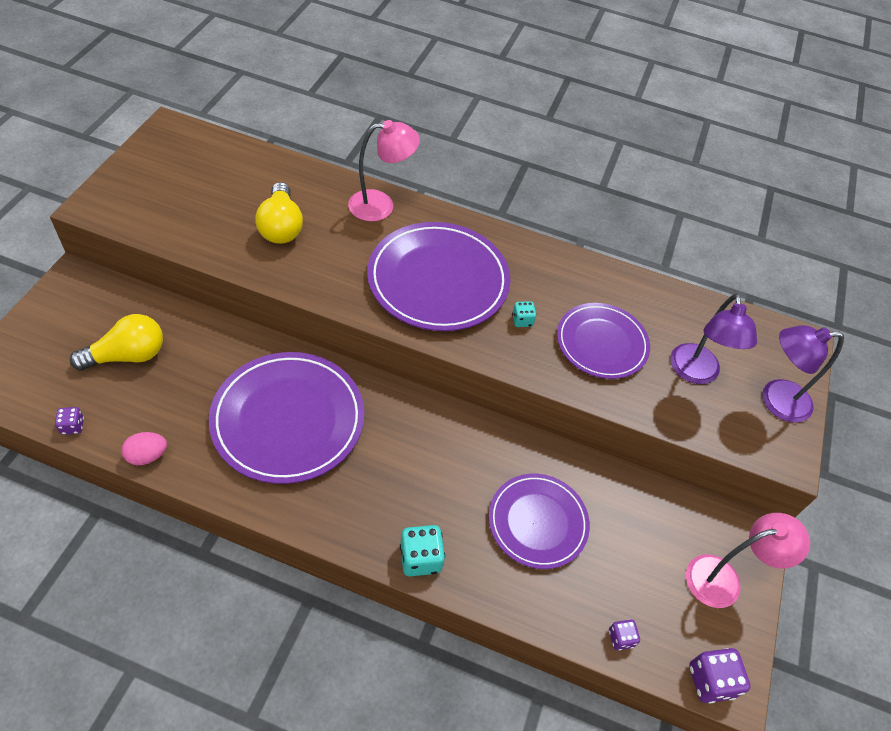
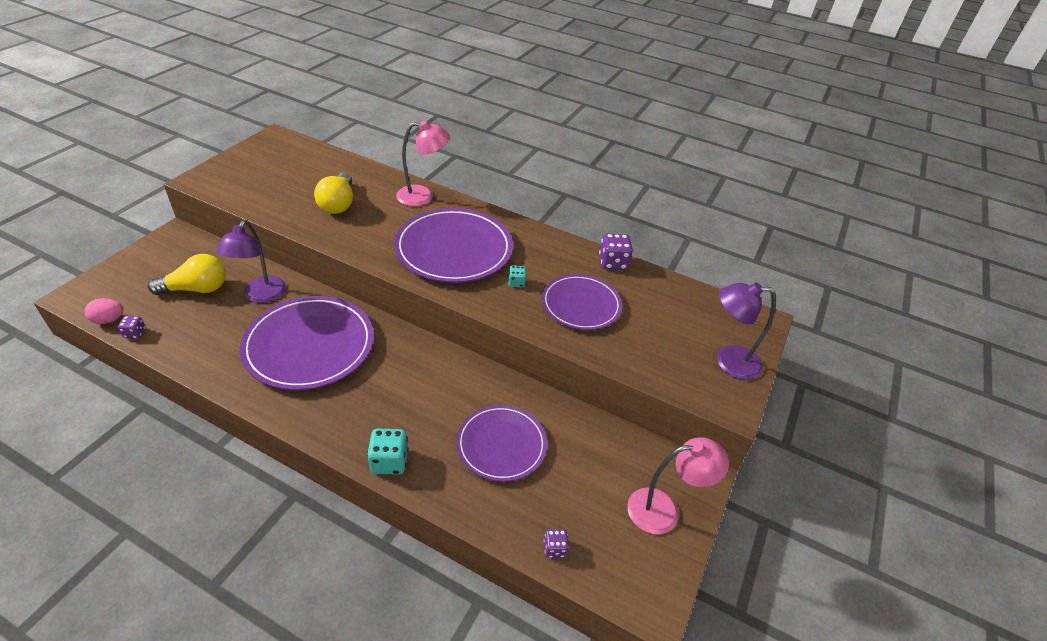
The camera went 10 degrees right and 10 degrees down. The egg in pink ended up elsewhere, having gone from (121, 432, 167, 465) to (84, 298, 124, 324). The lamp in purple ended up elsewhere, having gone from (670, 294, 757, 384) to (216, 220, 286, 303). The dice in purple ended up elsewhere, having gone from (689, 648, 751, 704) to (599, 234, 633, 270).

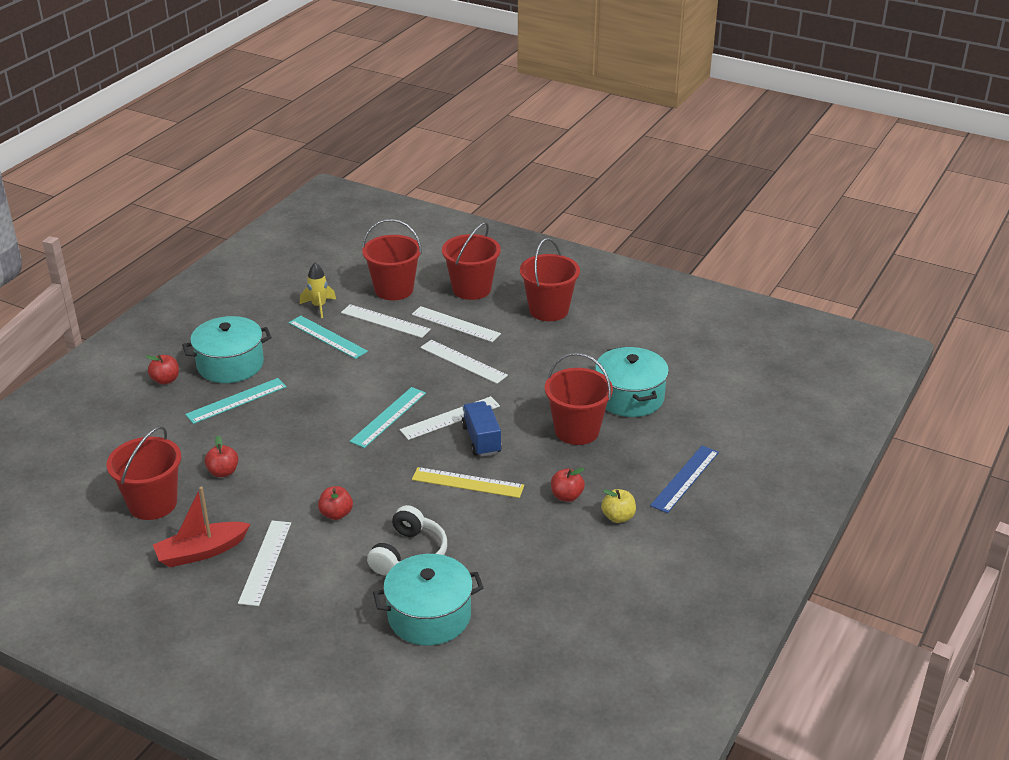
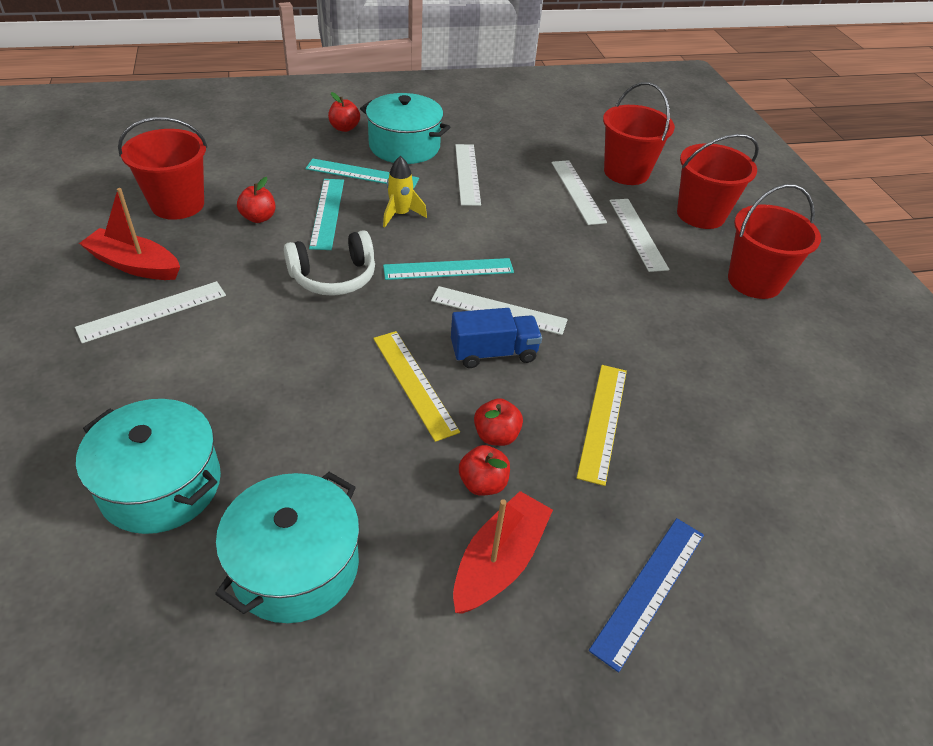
The camera went 45 degrees right and 10 degrees up. The pot in turquoise ended up elsewhere, having gone from (595, 347, 669, 417) to (215, 472, 360, 623). The headphones in white ended up elsewhere, having gone from (367, 505, 447, 575) to (284, 230, 375, 296). The ruler in turquoise ended up elsewhere, having gone from (289, 316, 368, 359) to (309, 179, 344, 250). The rocket in yellow ended up elsewhere, having gone from (300, 263, 336, 318) to (383, 156, 427, 227). The truck in blue at (462, 401, 502, 457) ended up facing another way, 45 degrees clockwise from before. Where the apple in yellow stood at (601, 489, 636, 523), the boat in red came to stand at (453, 491, 553, 614). The ruler in white ended up elsewhere, having gone from (420, 340, 508, 384) to (455, 144, 481, 206). The apple in red ended up elsewhere, having gone from (318, 486, 353, 520) to (474, 398, 523, 446). Where the bucket in red stood at (545, 353, 613, 445), the ruler in yellow came to stand at (577, 365, 627, 486). The ruler in blue at (650, 446, 719, 513) ended up facing another way, 45 degrees counterclockwise from before.

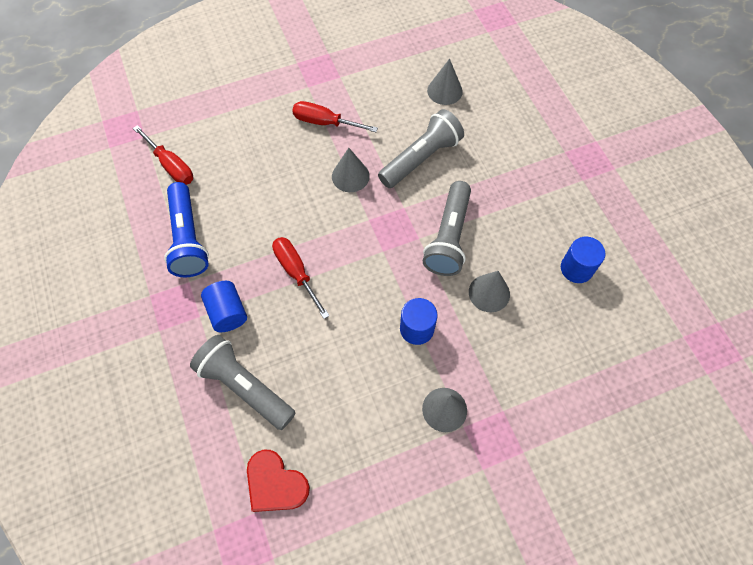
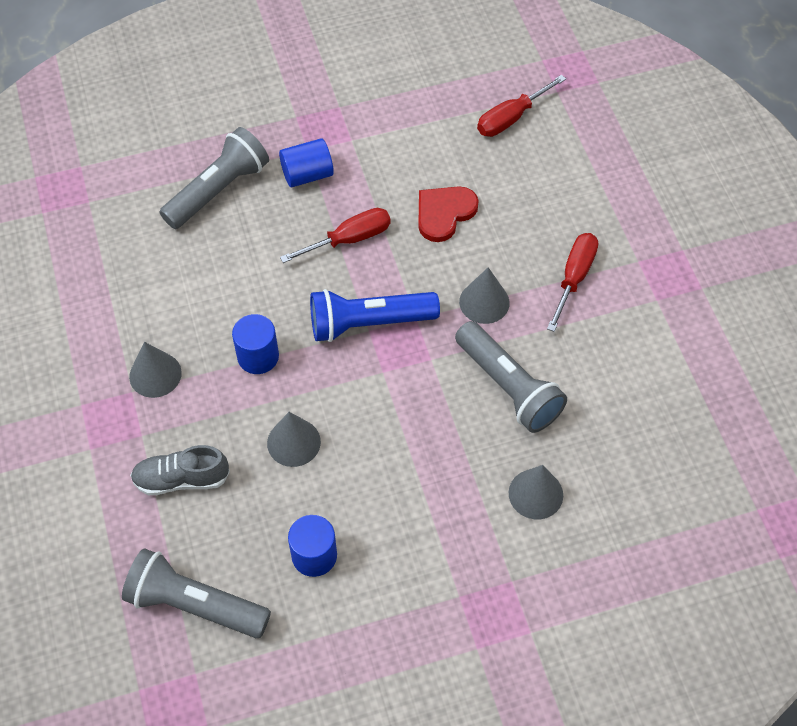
The camera went 95 degrees right and 5 degrees down. The flashlight in grey ended up elsewhere, having gone from (423, 181, 471, 276) to (122, 548, 271, 638). The second view gained the shoe in grey at (130, 445, 230, 495). The flashlight in blue ended up elsewhere, having gone from (164, 182, 209, 277) to (310, 289, 440, 342). The heart in red ended up elsewhere, having gone from (247, 450, 310, 512) to (418, 186, 479, 242). The cone in grey ended up elsewhere, having gone from (427, 59, 463, 105) to (509, 465, 563, 519).

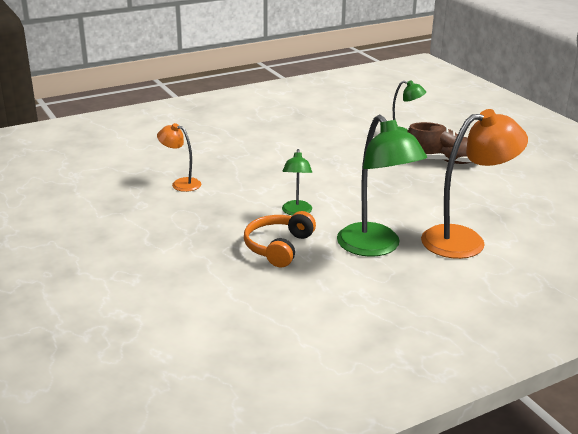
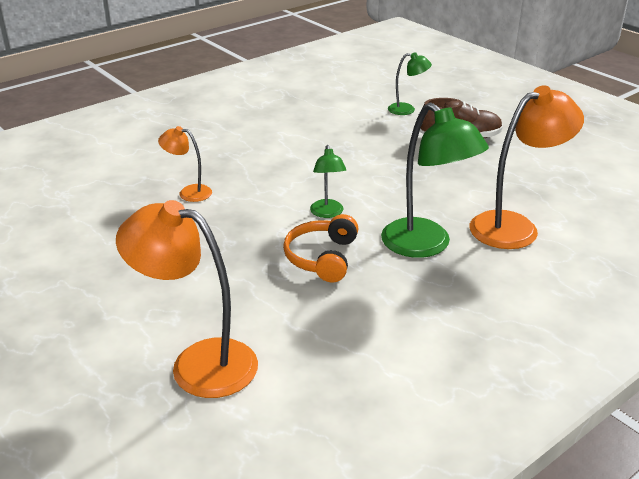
The camera went 10 degrees left and 5 degrees up. The second view gained the lamp in orange at (116, 200, 258, 398).

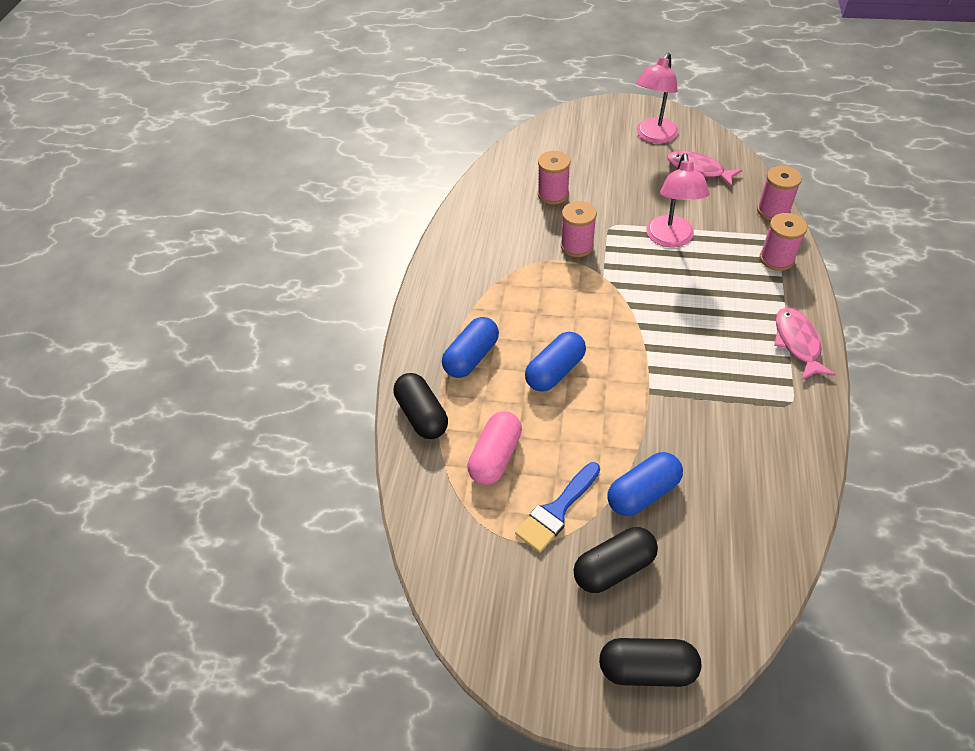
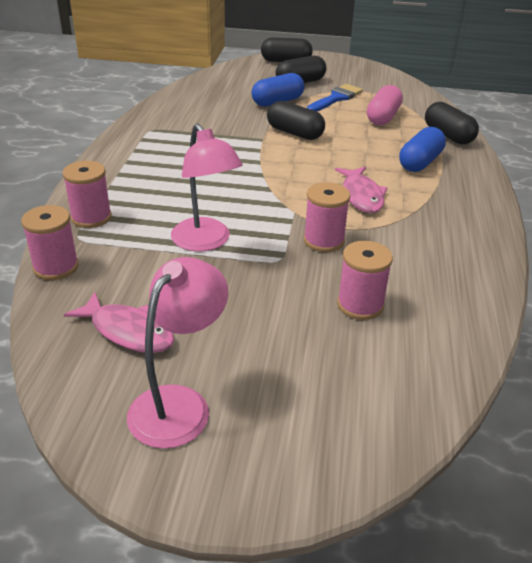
The camera went 175 degrees right and 15 degrees down. The lamp in pink at (646, 153, 710, 248) ended up facing another way, 150 degrees clockwise from before. The second view gained the capsule in black at (267, 101, 325, 140). The fish in pink ended up elsewhere, having gone from (774, 307, 836, 380) to (335, 167, 387, 213). The second view lost the capsule in blue at (525, 332, 586, 392).

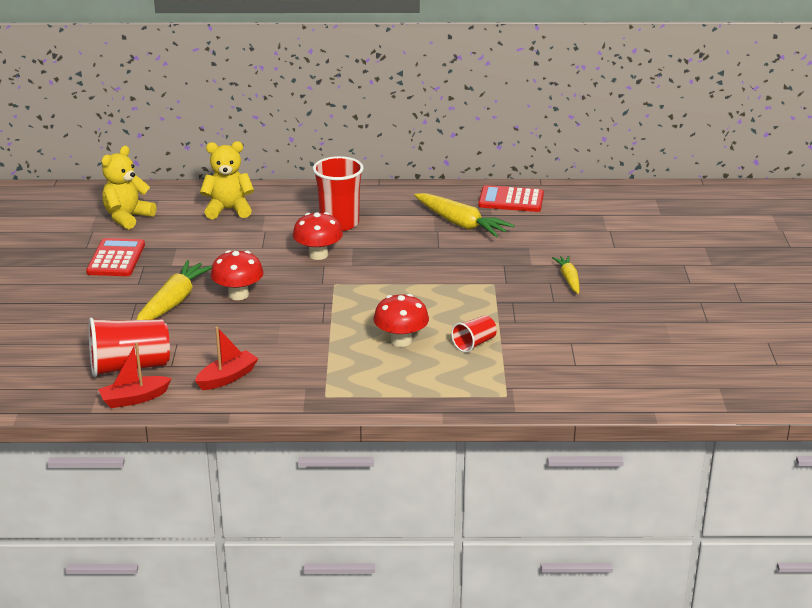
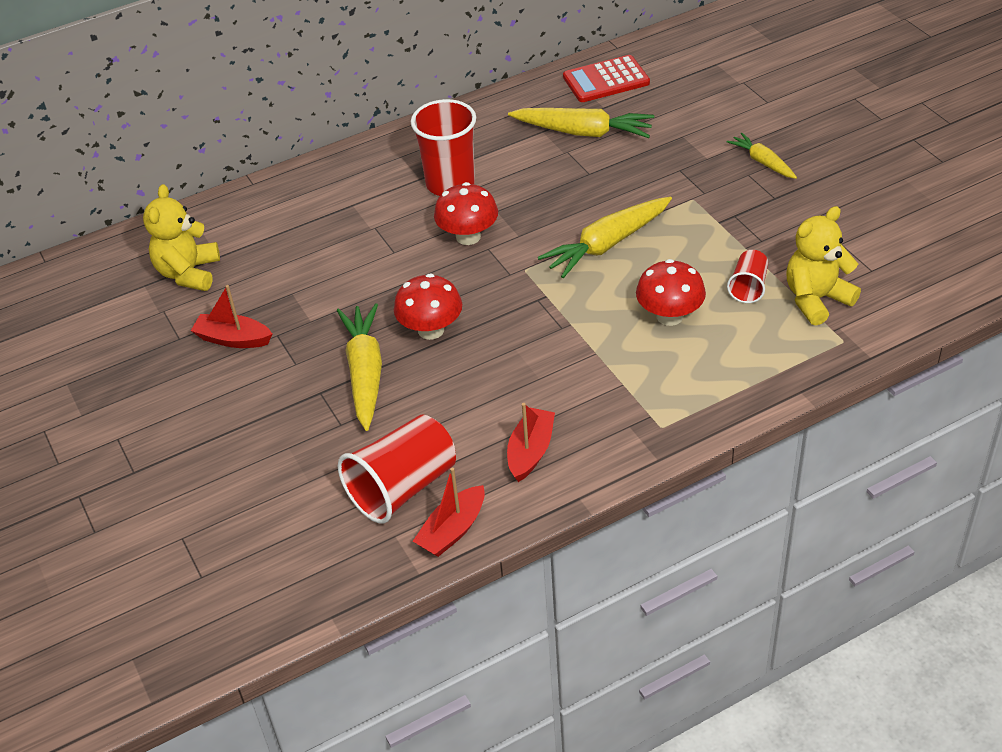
The camera went 25 degrees left and 15 degrees up. Where the calculator in red stood at (86, 238, 145, 276), the boat in red came to stand at (191, 285, 272, 348). The second view gained the carrot in yellow at (538, 196, 672, 278). The teddy bear in yellow ended up elsewhere, having gone from (200, 141, 254, 219) to (786, 206, 861, 326).

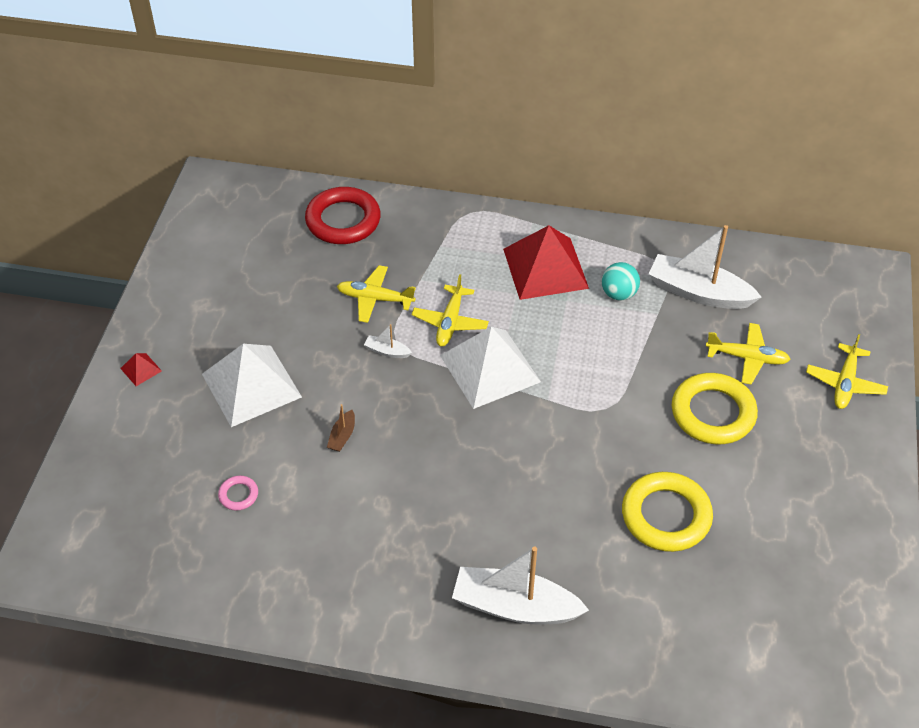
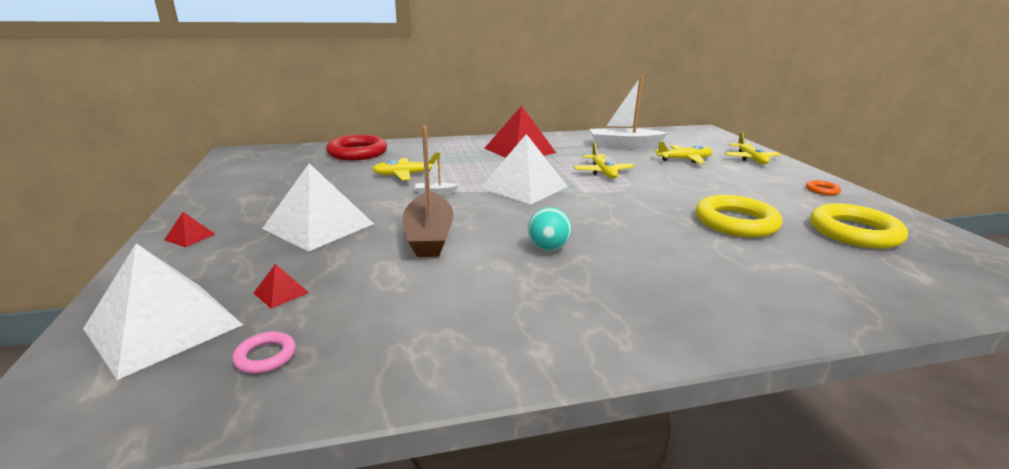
The camera went 25 degrees left and 25 degrees down. The second view gained the pyramid in white at (83, 243, 243, 380). The ring in pink ended up elsewhere, having gone from (218, 476, 258, 511) to (232, 332, 296, 374). The second view gained the pyramid in red at (253, 264, 309, 309). The size of the boat in brown at (327, 404, 355, 452) changed by a factor of 2.36. The ball in turquoise ended up elsewhere, having gone from (602, 262, 640, 301) to (528, 207, 572, 251). The plane in yellow ended up elsewhere, having gone from (412, 274, 489, 347) to (574, 143, 634, 179). The second view gained the ring in orange at (806, 180, 841, 195). The ring in yellow ended up elsewhere, having gone from (672, 373, 758, 444) to (810, 203, 908, 249). The second view lost the boat in white at (452, 547, 589, 625).

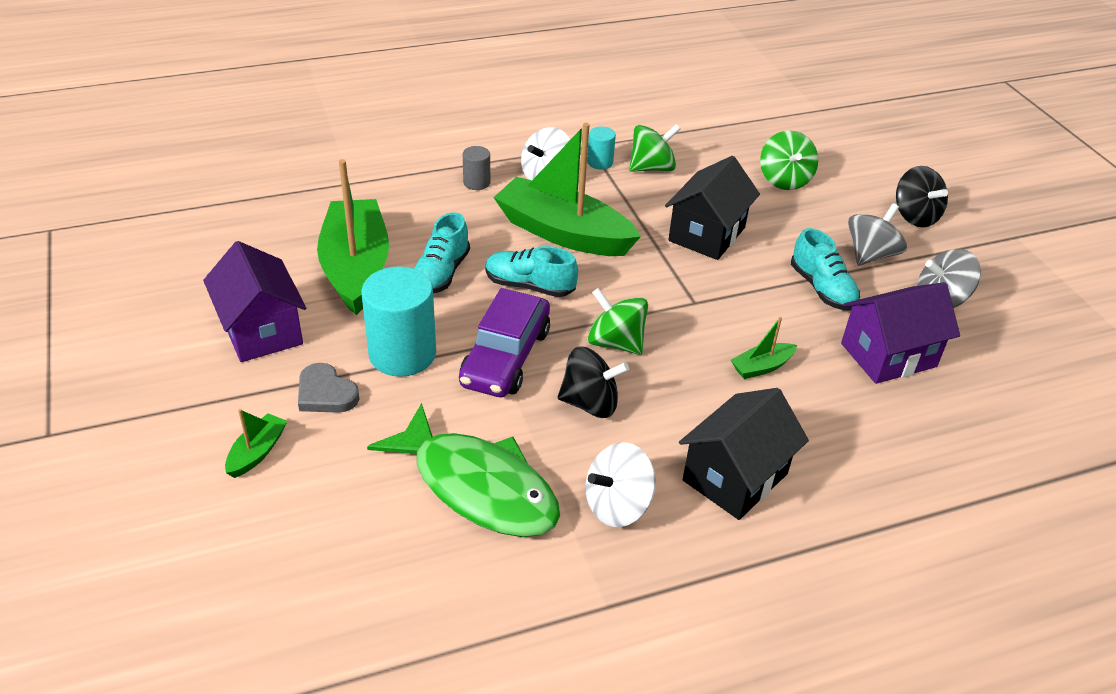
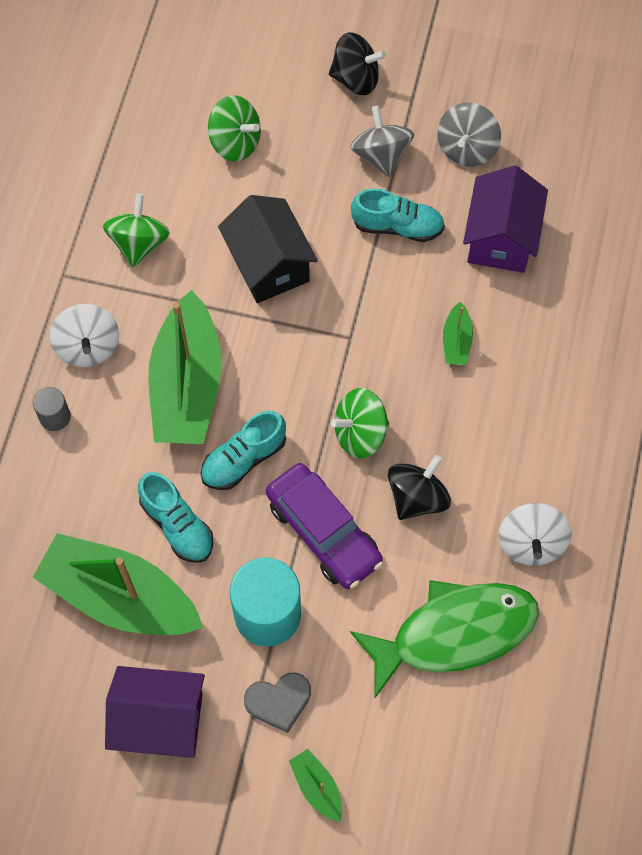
The camera went 55 degrees left and 25 degrees up. The boat in green at (493, 123, 641, 256) ended up facing another way, 60 degrees counterclockwise from before. The second view lost the cylinder in turquoise at (587, 127, 616, 169). The second view lost the house in black at (679, 388, 809, 520).

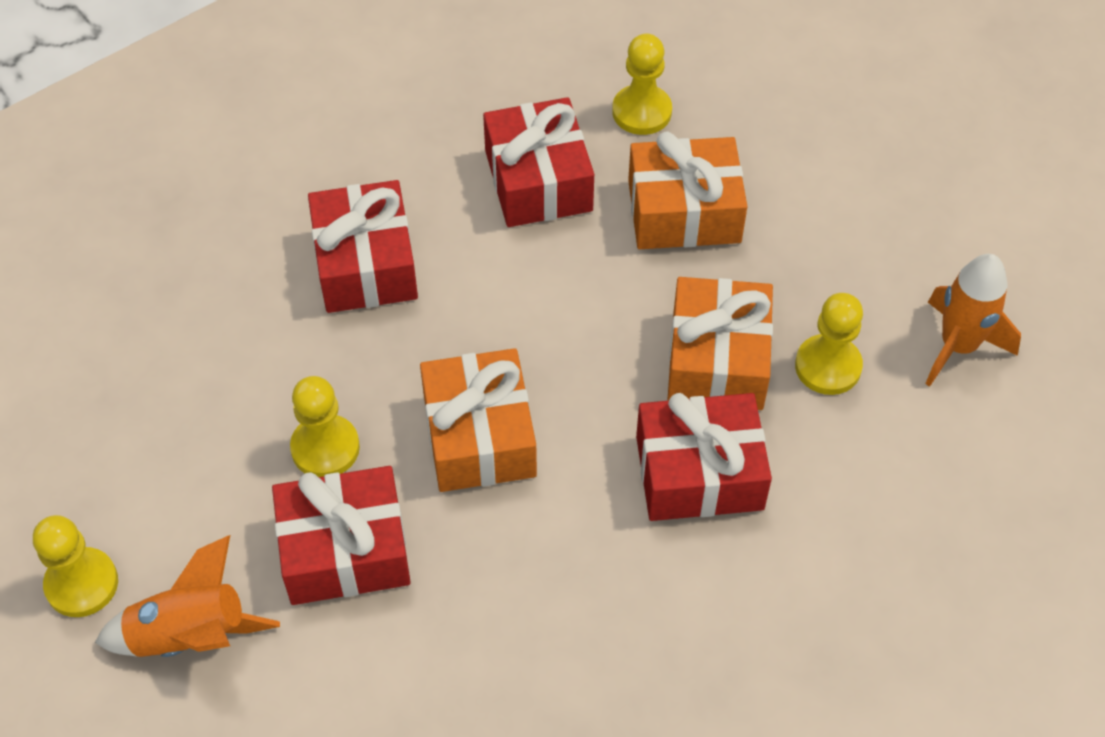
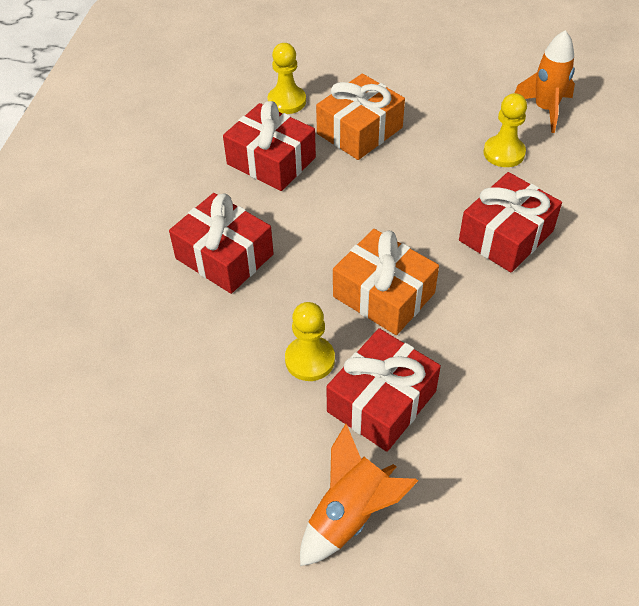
The camera went 40 degrees left and 5 degrees down. The second view lost the pawn in yellow at (33, 515, 118, 617). The second view lost the gift in orange at (668, 277, 773, 410).

